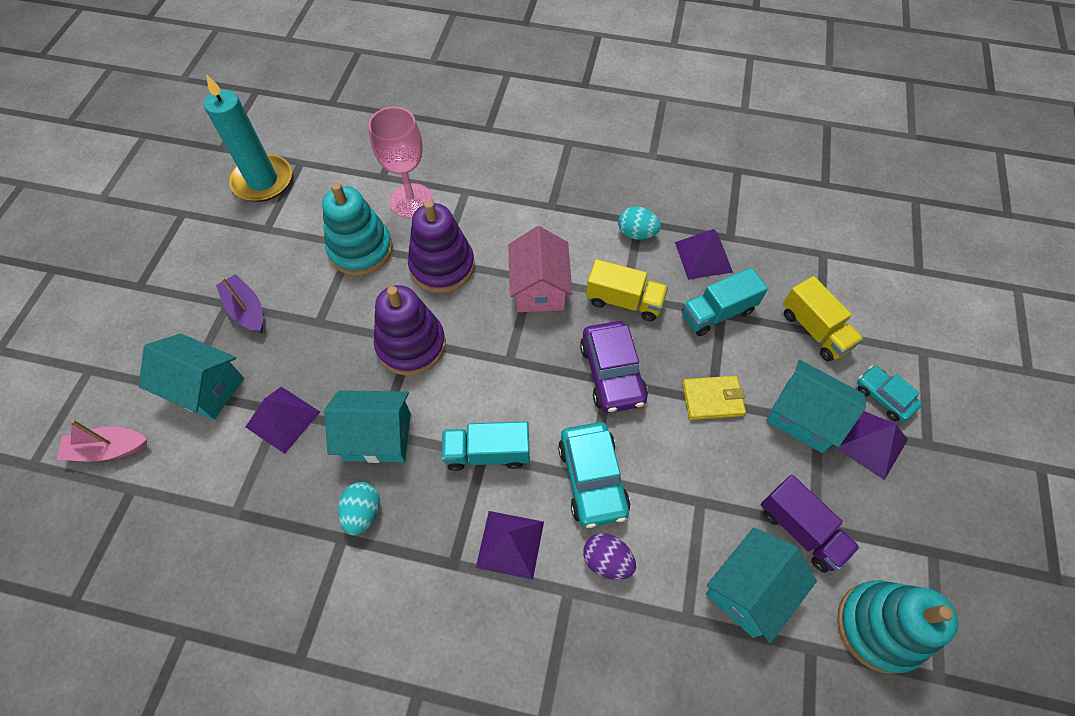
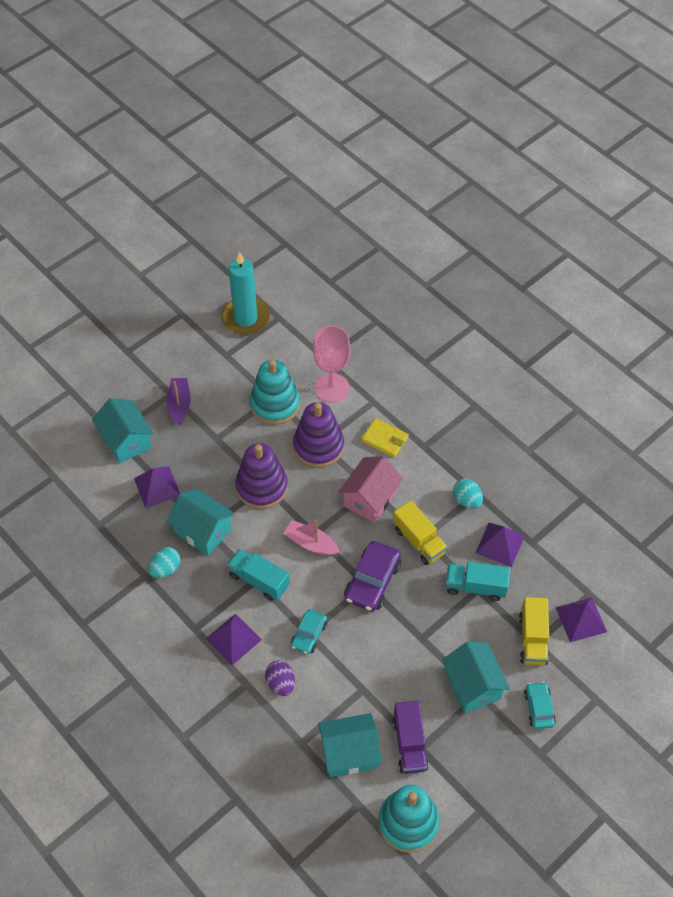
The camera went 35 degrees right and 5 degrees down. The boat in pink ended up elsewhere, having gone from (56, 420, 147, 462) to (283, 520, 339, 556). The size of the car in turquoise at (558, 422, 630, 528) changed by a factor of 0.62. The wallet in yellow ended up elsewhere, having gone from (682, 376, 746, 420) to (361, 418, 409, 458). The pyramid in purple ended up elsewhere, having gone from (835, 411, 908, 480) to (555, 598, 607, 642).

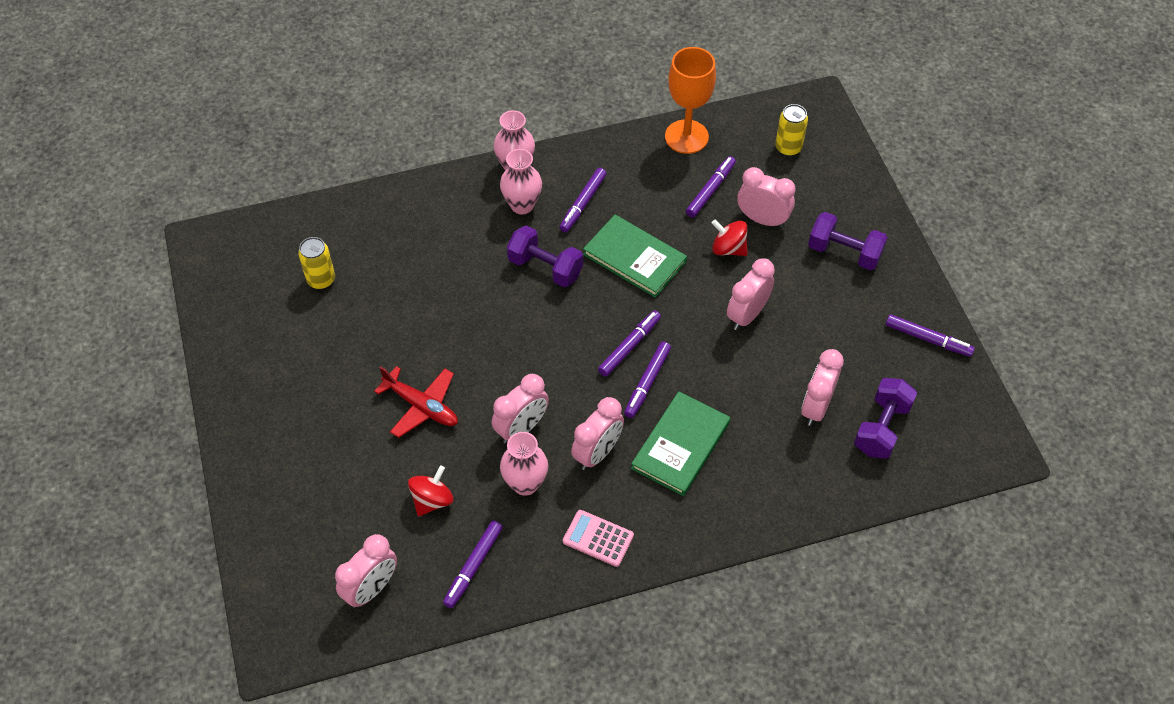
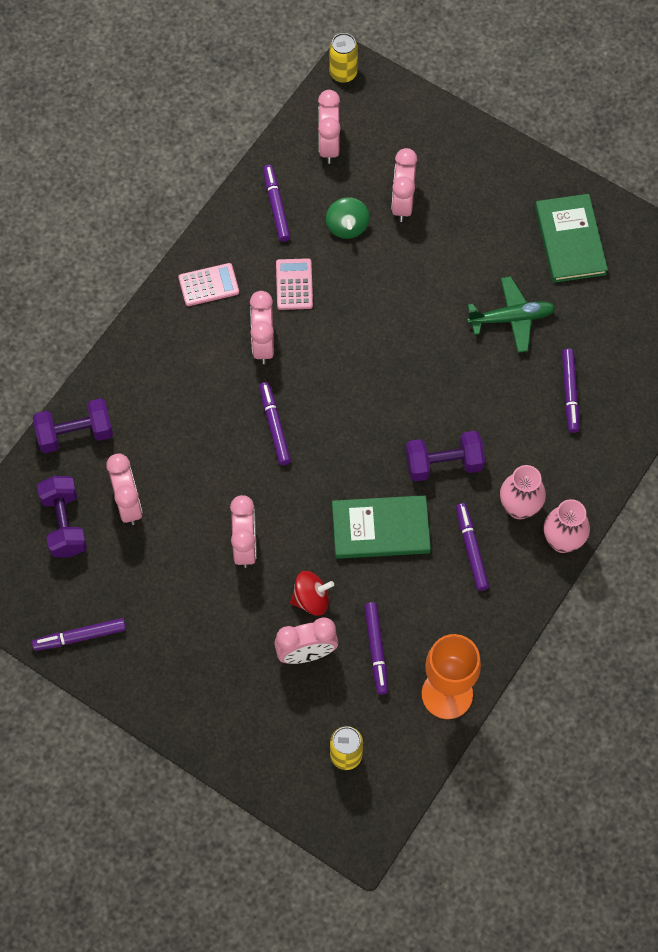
The camera went 140 degrees right and 10 degrees up. The dumbbell in purple ended up elsewhere, having gone from (808, 212, 888, 270) to (33, 398, 113, 453). Where the vase in pink stood at (500, 432, 548, 496), the calculator in pink came to stand at (276, 258, 313, 310). What was the spinning top in red at (408, 465, 453, 516) turned into the spinning top in green at (326, 197, 370, 239). The can in yellow ended up elsewhere, having gone from (298, 237, 335, 289) to (329, 33, 358, 83). The clock in pink ended up elsewhere, having gone from (492, 374, 549, 444) to (391, 148, 418, 222). The second view gained the plane in green at (467, 276, 556, 353). The book in green ended up elsewhere, having gone from (631, 391, 730, 496) to (535, 194, 608, 283). The marker in purple ended up elsewhere, having gone from (598, 310, 661, 377) to (562, 348, 579, 433). The second view lost the plane in red at (374, 366, 458, 438).

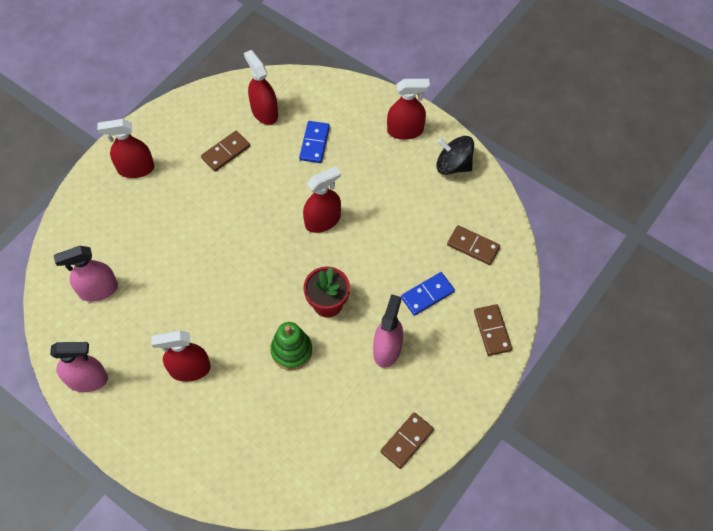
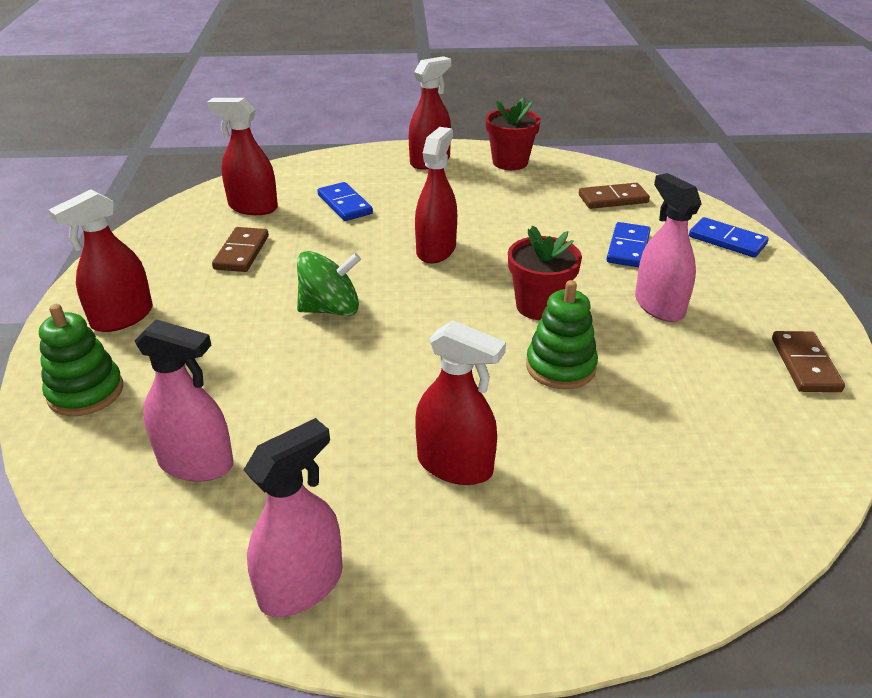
The camera went 40 degrees left and 25 degrees down. The second view gained the stacking toy in green at (39, 304, 123, 416). The spray bottle in pink at (54, 246, 118, 302) ended up facing another way, 105 degrees counterclockwise from before. The second view gained the spinning top in green at (297, 251, 361, 316). The spray bottle in red at (151, 331, 211, 382) ended up facing another way, 105 degrees counterclockwise from before. Where the spinning top in black stood at (436, 136, 474, 175), the flower pot in red came to stand at (486, 97, 541, 170). What was the domino in brown at (474, 304, 512, 356) turned into the domino in blue at (689, 217, 769, 258).

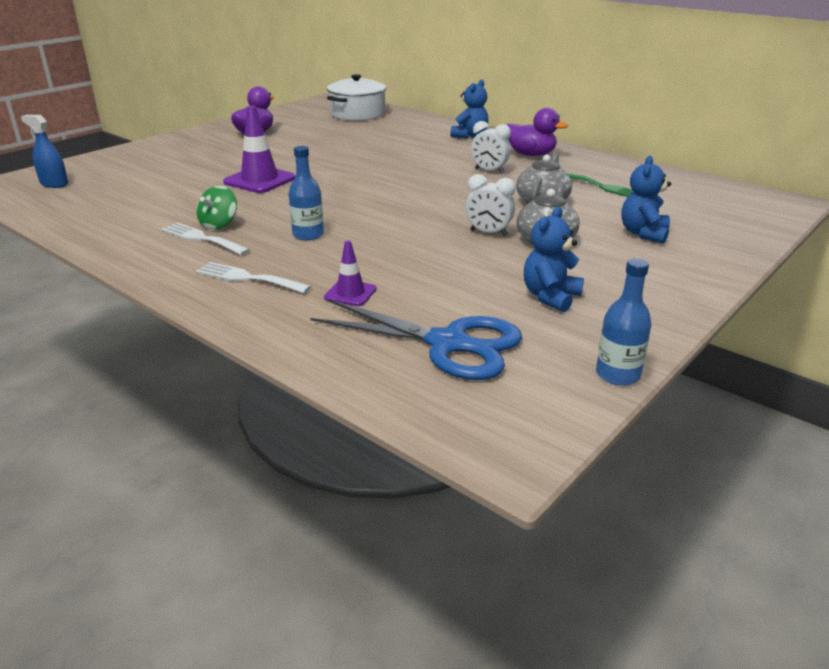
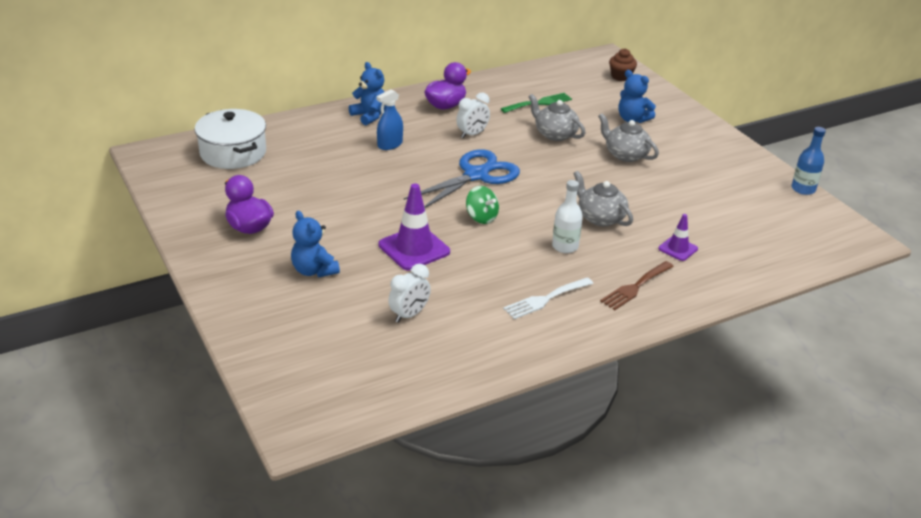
The camera went 70 degrees left and 5 degrees up. The teddy bear in blue ended up elsewhere, having gone from (524, 206, 584, 312) to (291, 211, 340, 277). The spray bottle in blue ended up elsewhere, having gone from (21, 115, 68, 188) to (377, 89, 403, 150). The clock in white ended up elsewhere, having gone from (465, 174, 516, 236) to (388, 264, 431, 323). The scissors in blue ended up elsewhere, having gone from (310, 300, 522, 380) to (404, 149, 520, 208). The spinning top in green ended up elsewhere, having gone from (196, 186, 237, 230) to (466, 186, 499, 224). What was the bottle in blue at (288, 146, 324, 240) turned into the bottle in white at (552, 180, 583, 253). The second view gained the teapot in grey at (573, 171, 633, 226). What was the fork in white at (196, 262, 311, 294) turned into the fork in brown at (600, 261, 674, 310). The second view gained the cupcake in brown at (609, 48, 637, 81).

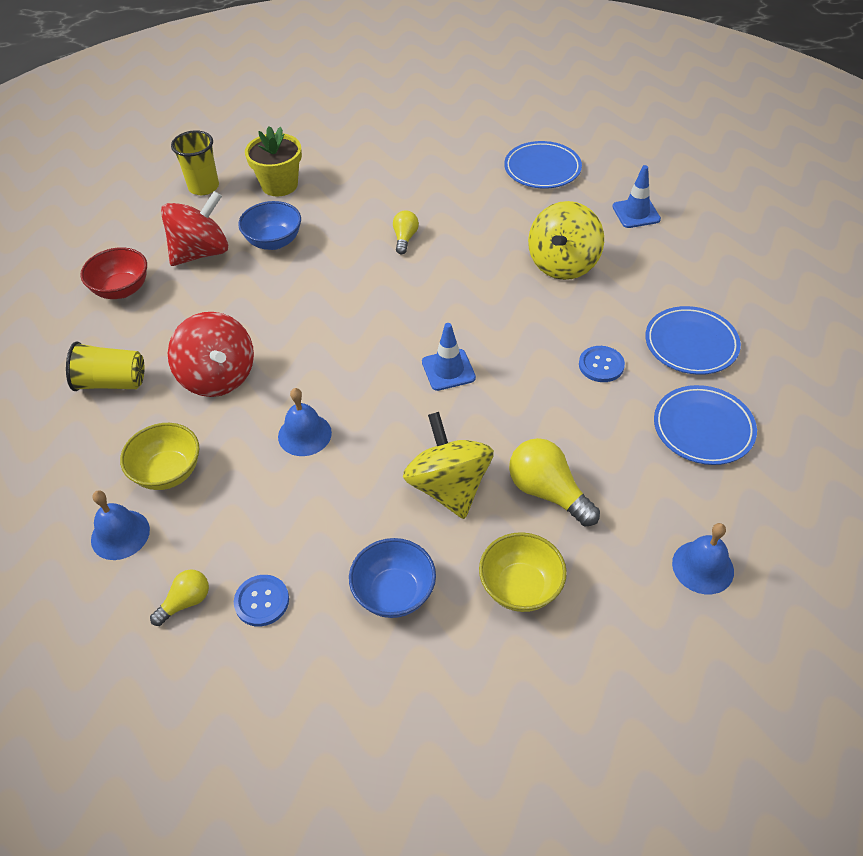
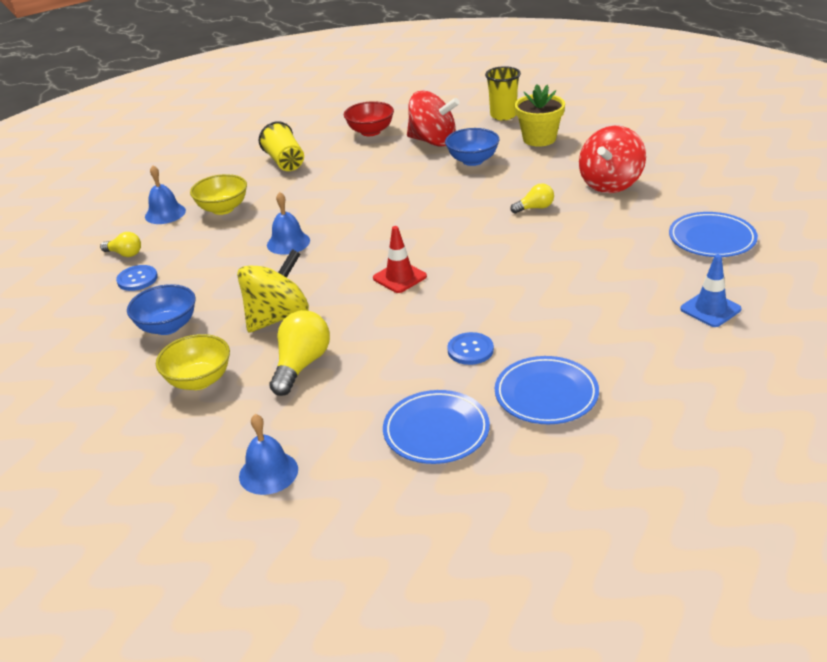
The camera went 65 degrees right and 15 degrees down. What was the traffic cone in blue at (422, 323, 476, 391) turned into the traffic cone in red at (373, 226, 427, 293). The spinning top in red ended up elsewhere, having gone from (168, 312, 254, 397) to (579, 126, 646, 193). The second view lost the spinning top in yellow at (528, 201, 604, 280).

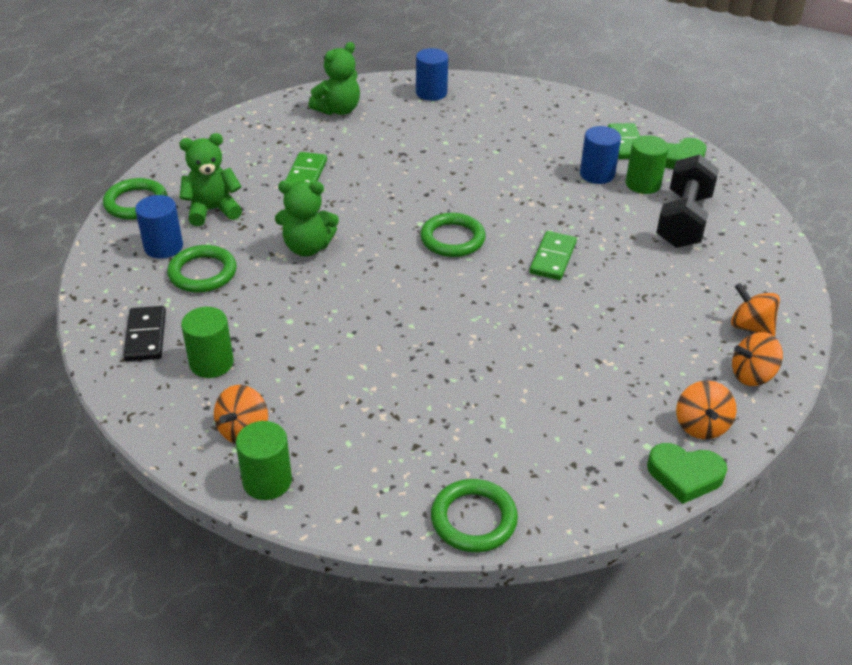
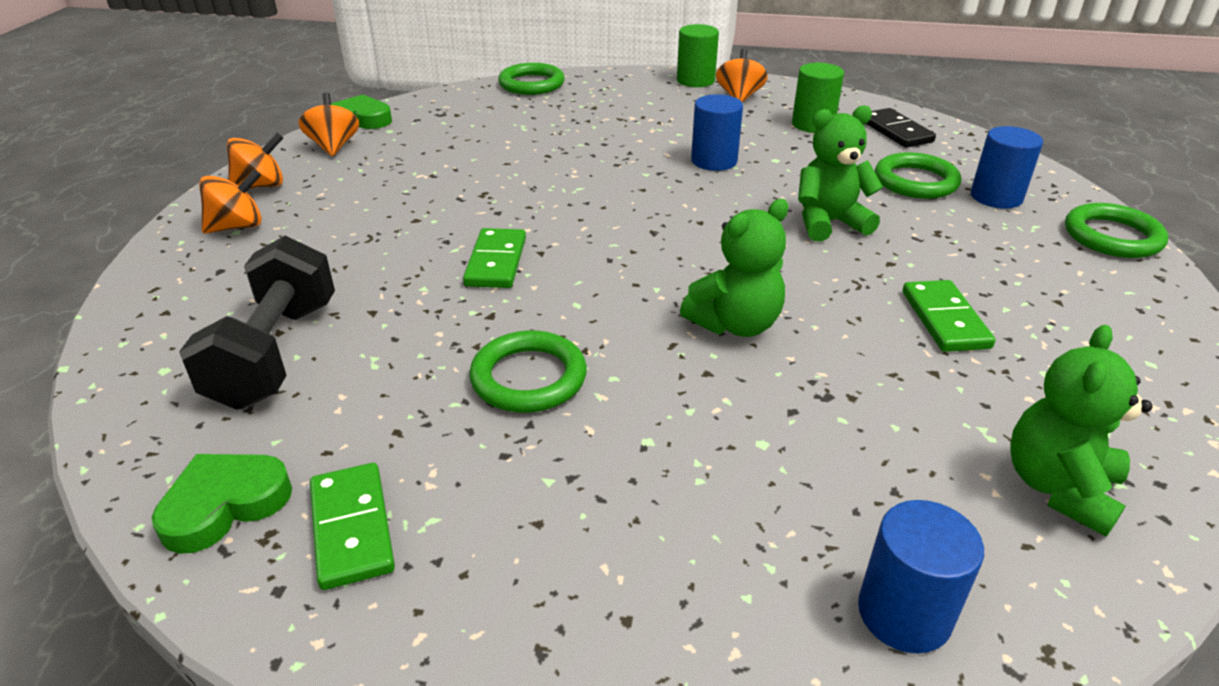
The camera went 165 degrees right and 5 degrees down. The spinning top in orange at (731, 283, 780, 336) ended up facing another way, 60 degrees counterclockwise from before. The ring in green ended up elsewhere, having gone from (420, 213, 486, 257) to (469, 330, 587, 413). The teddy bear in green ended up elsewhere, having gone from (179, 133, 242, 226) to (680, 199, 789, 337). The cylinder in blue ended up elsewhere, having gone from (580, 126, 621, 184) to (691, 94, 743, 171). The second view lost the cylinder in green at (625, 135, 669, 194).

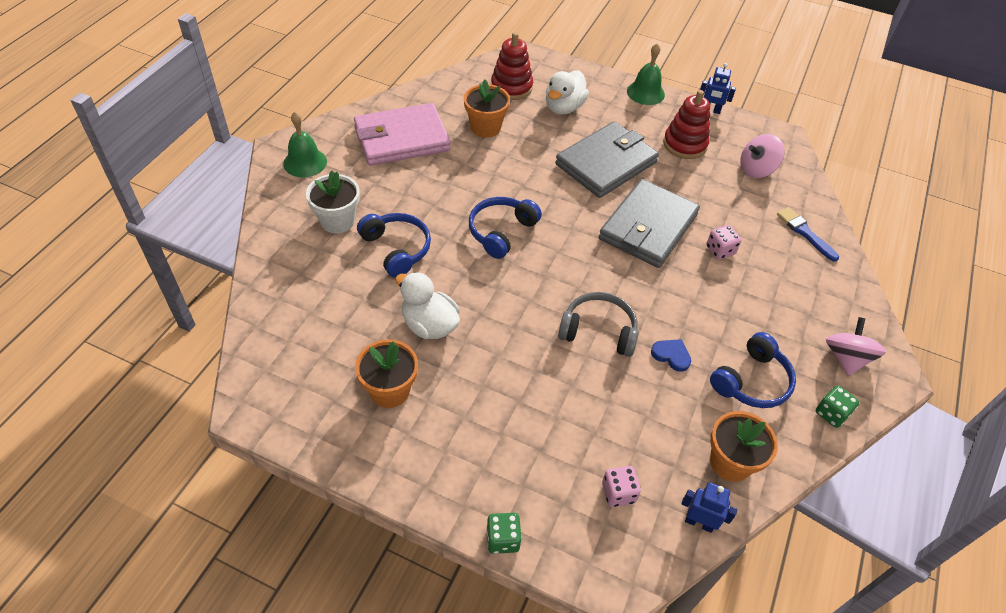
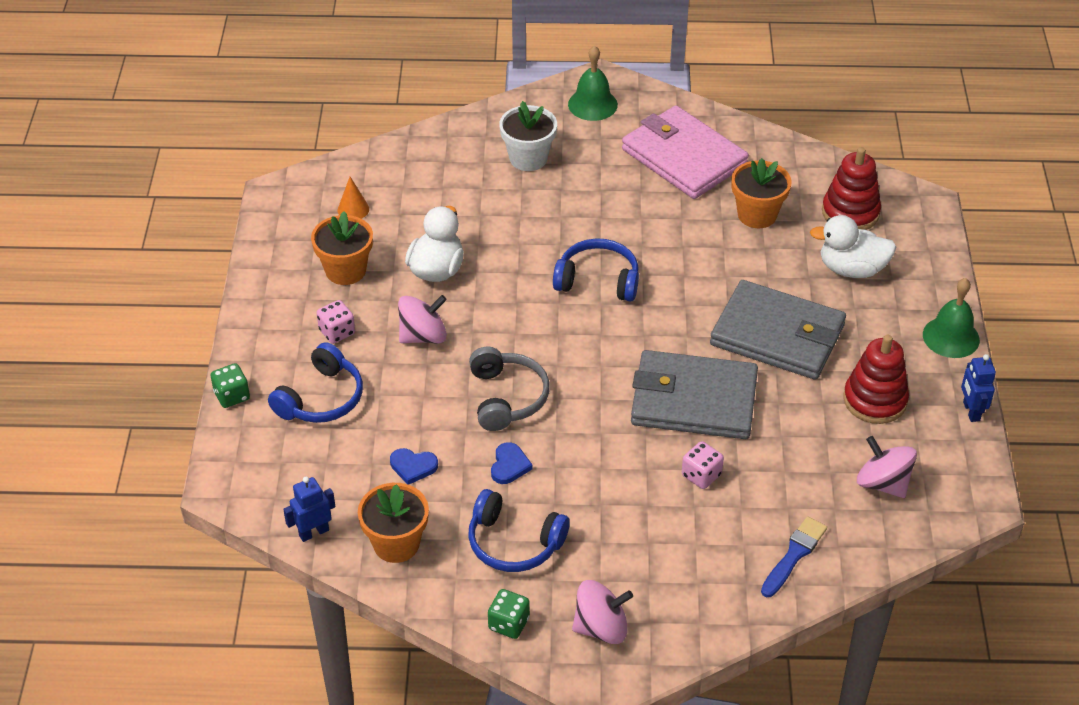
The camera went 70 degrees right and 5 degrees down. The headphones in blue ended up elsewhere, having gone from (357, 213, 431, 278) to (268, 342, 363, 423). The robot in blue at (681, 482, 737, 533) ended up facing another way, 120 degrees counterclockwise from before. The dice in pink ended up elsewhere, having gone from (602, 466, 641, 507) to (317, 300, 355, 344). The second view gained the cone in orange at (338, 177, 369, 219). The second view gained the heart in blue at (390, 448, 438, 485). The second view gained the spinning top in pink at (398, 295, 447, 343).

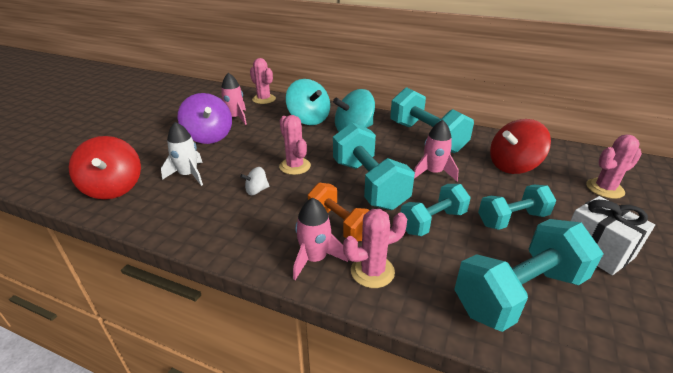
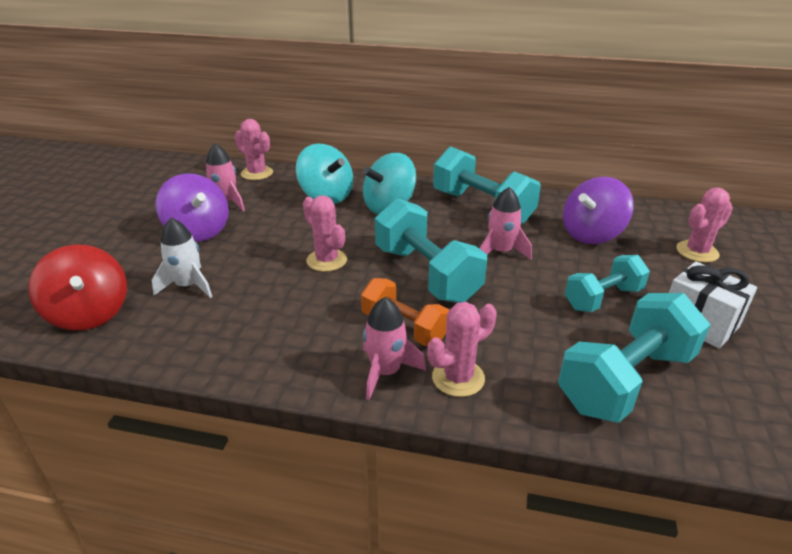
The camera went 10 degrees left and 0 degrees up. What was the spinning top in red at (490, 119, 551, 174) turned into the spinning top in purple at (563, 177, 634, 244). The second view lost the spinning top in white at (240, 167, 269, 195). The second view lost the dumbbell in turquoise at (400, 184, 471, 236).

